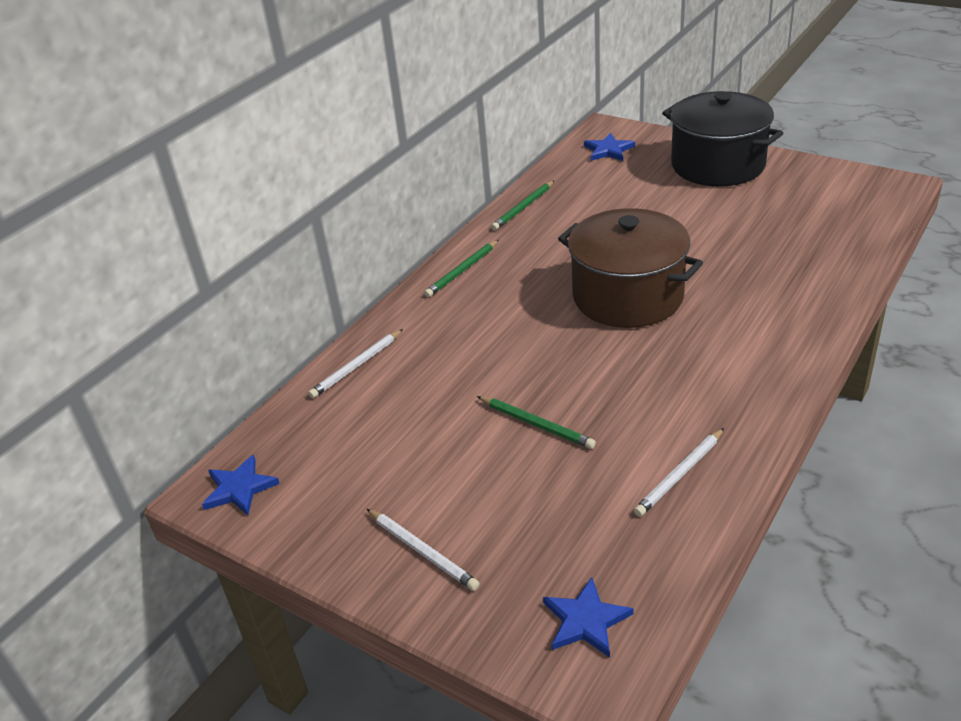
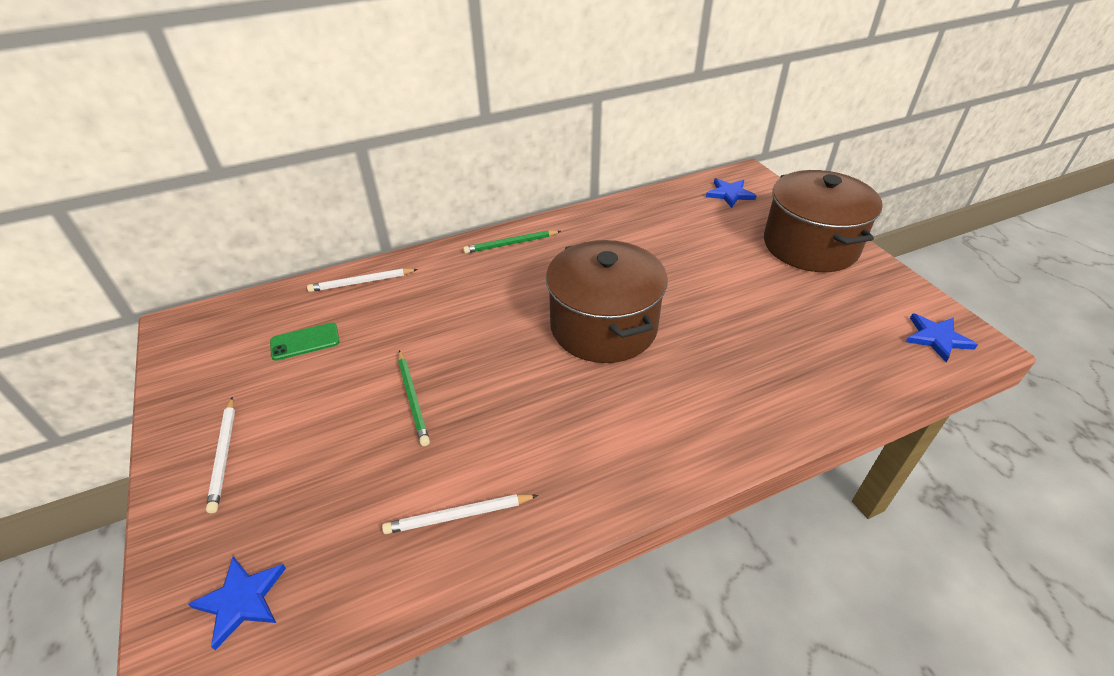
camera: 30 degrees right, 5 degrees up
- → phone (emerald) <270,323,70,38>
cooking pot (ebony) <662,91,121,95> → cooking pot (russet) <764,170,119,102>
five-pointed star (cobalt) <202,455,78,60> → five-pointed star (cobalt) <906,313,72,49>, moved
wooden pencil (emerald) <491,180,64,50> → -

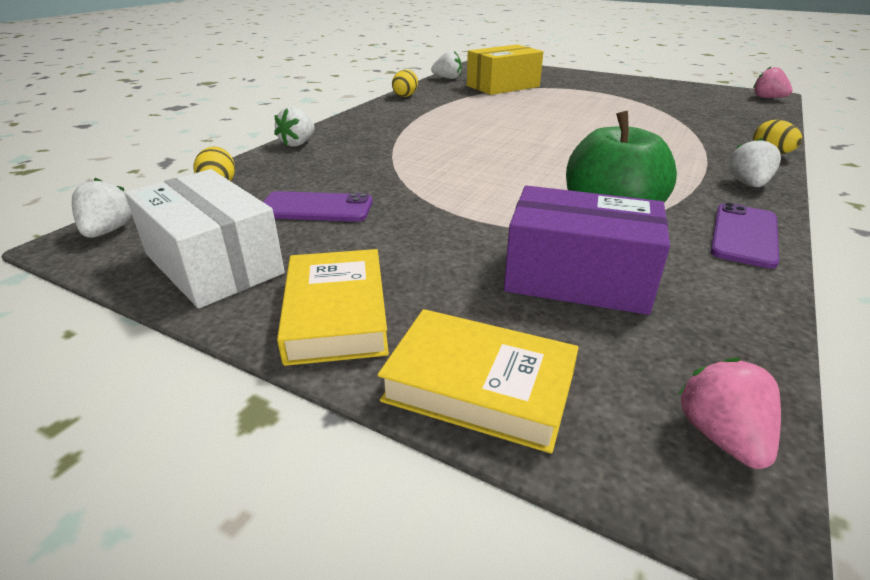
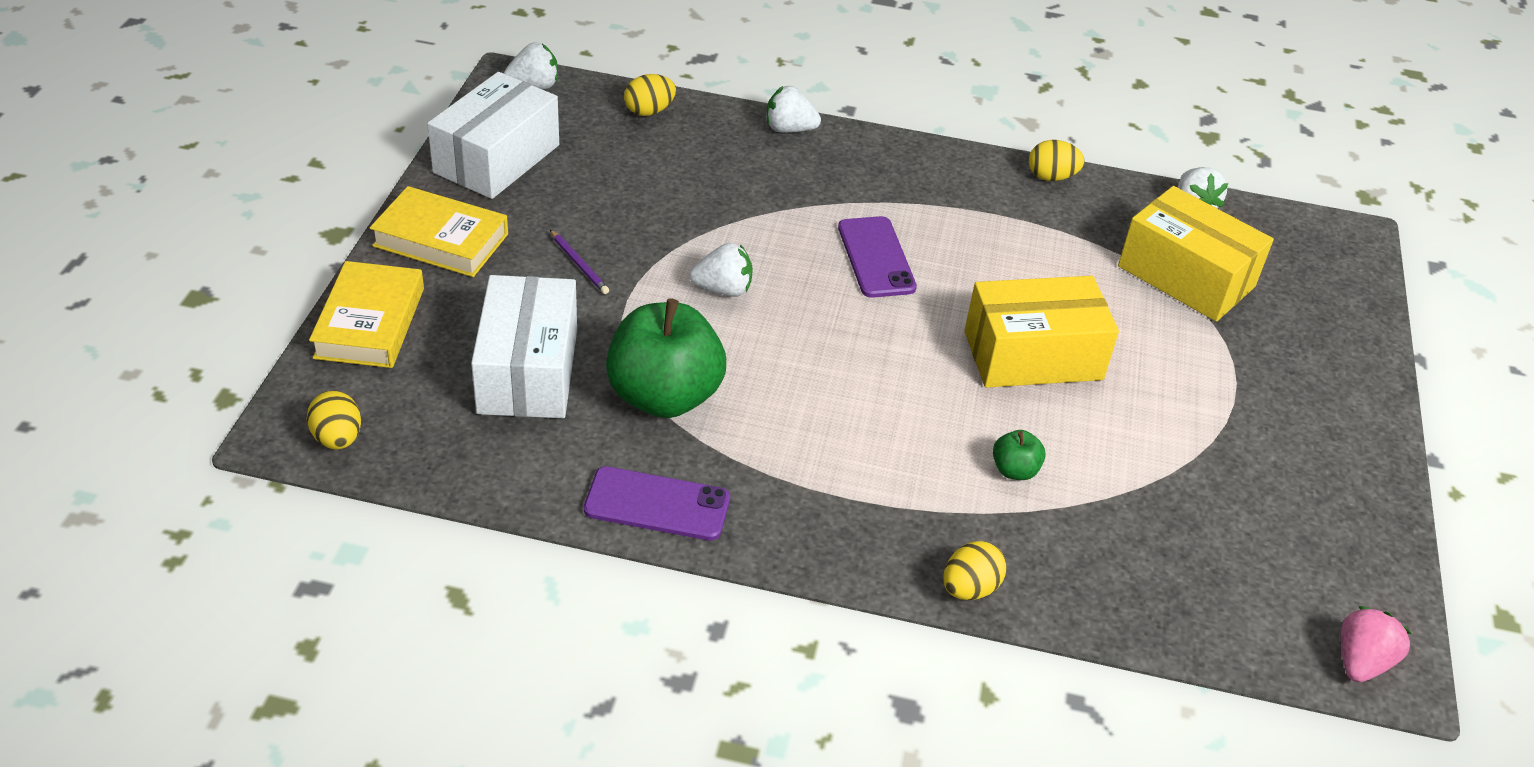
camera: 70 degrees right, 10 degrees up
toy strawberry (rosy) <677,357,104,112> → egg shape (yellow) <307,391,54,59>
book (yellow) <277,249,112,117> → book (yellow) <370,186,138,91>, 45 degrees clockwise
package (violet) <504,186,166,129> → package (white) <471,275,106,143>
- → wooden pencil (violet) <550,230,59,64>
toy strawberry (white) <729,138,52,49> → toy strawberry (white) <690,243,63,54>, moved
phone (violet) <263,191,110,31> → phone (violet) <838,216,79,82>, moved
- → package (yellow) <964,276,155,112>
- → toy apple (emerald) <993,430,53,50>

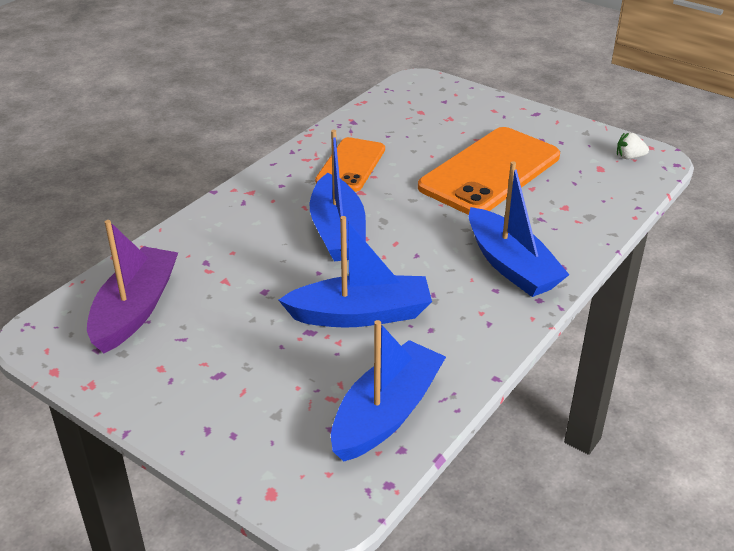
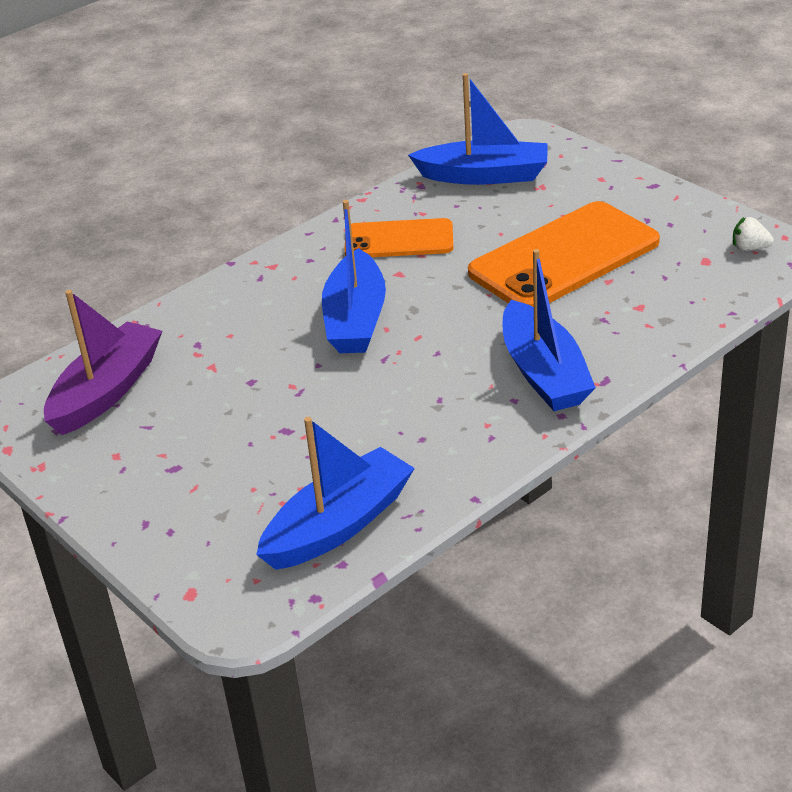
camera: 15 degrees right, 0 degrees up
phone (orange) <315,137,70,55> → phone (orange) <344,218,109,39>, 60 degrees clockwise
toy boat (cobalt) <278,216,154,111> → toy boat (cobalt) <408,73,140,112>, moved

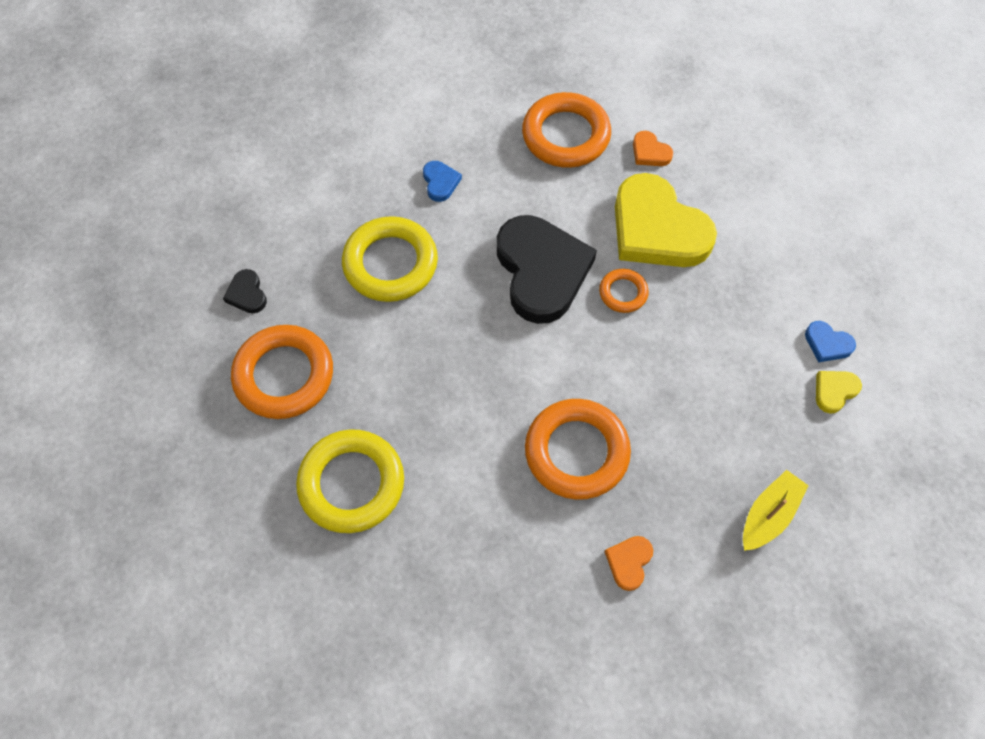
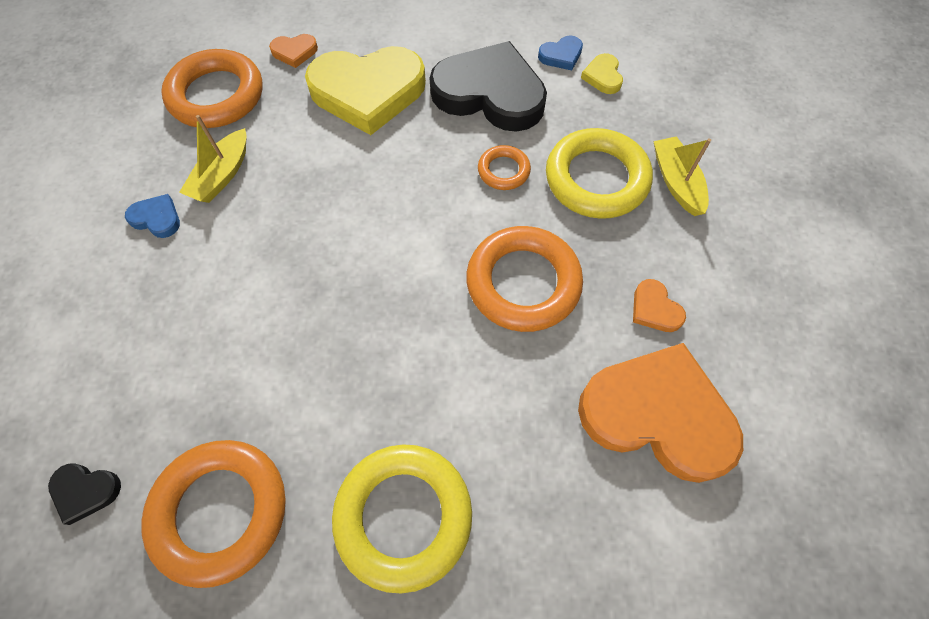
camera: 55 degrees left, 0 degrees up
- → toy boat (yellow) <179,115,68,88>
heart shape (ebony) <497,215,100,109> → heart shape (ebony) <429,41,118,91>, moved
ring (orange) <599,269,50,44> → ring (orange) <478,145,53,45>, moved
ring (yellow) <342,216,96,86> → ring (yellow) <546,128,107,91>, moved
- → heart shape (orange) <578,343,165,140>

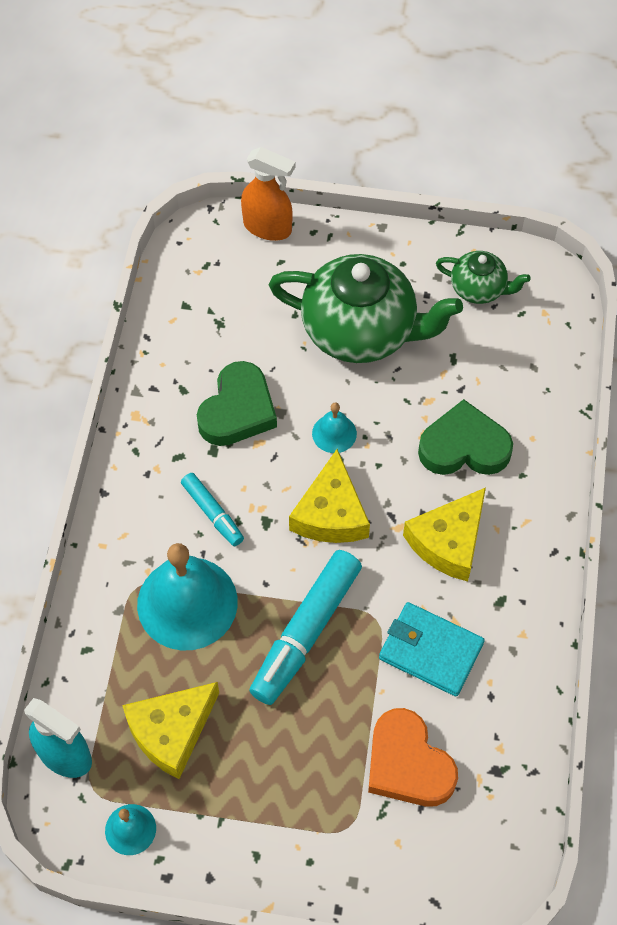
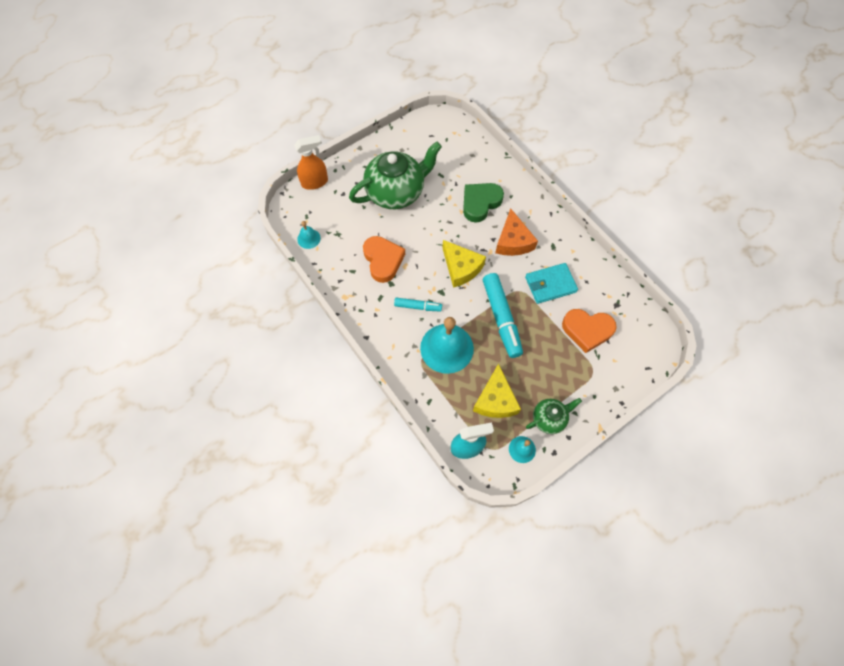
camera: 45 degrees left, 5 degrees up
school bell (aqua) <312,403,45,50> → school bell (aqua) <297,221,24,28>, moved
heart shape (emerald) <197,361,80,85> → heart shape (orange) <363,236,42,47>
piece of cheese (yellow) <403,488,83,93> → piece of cheese (orange) <495,208,43,48>
teapot (emerald) <436,251,95,53> → teapot (emerald) <526,398,56,36>, moved

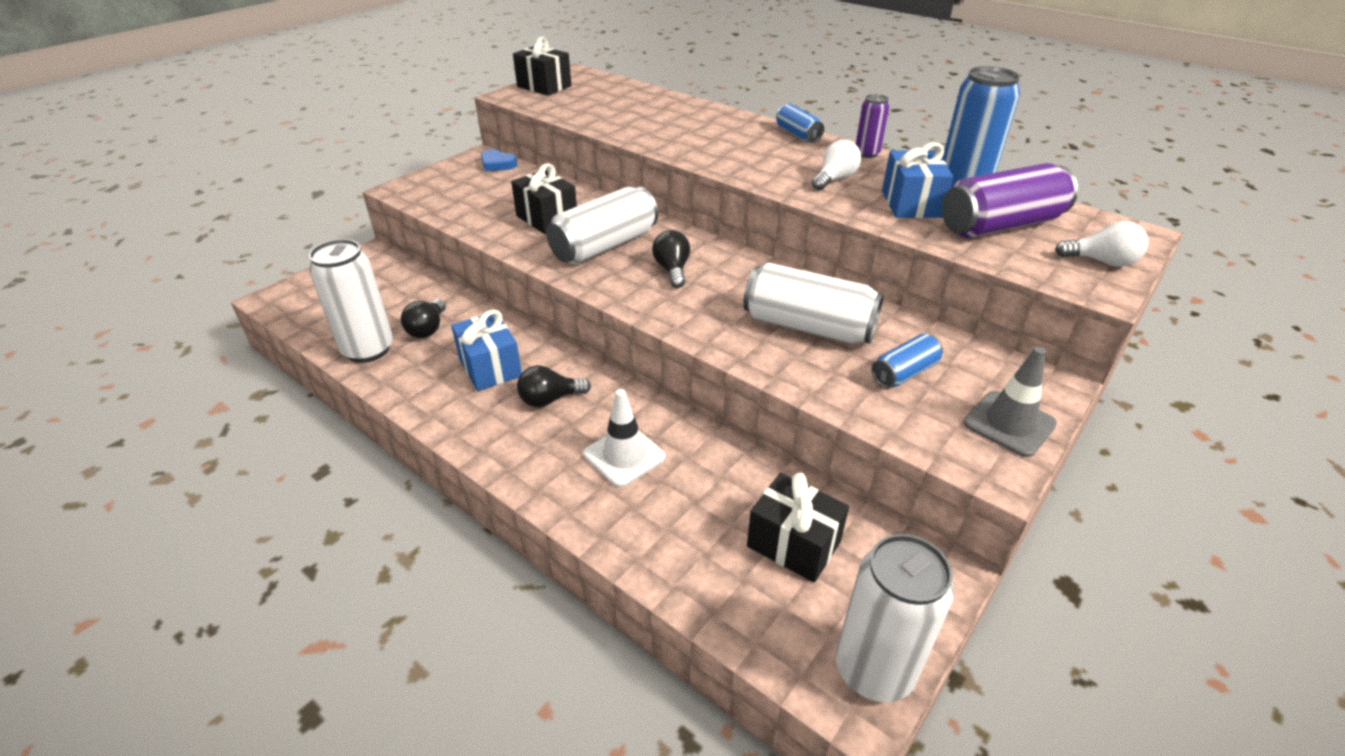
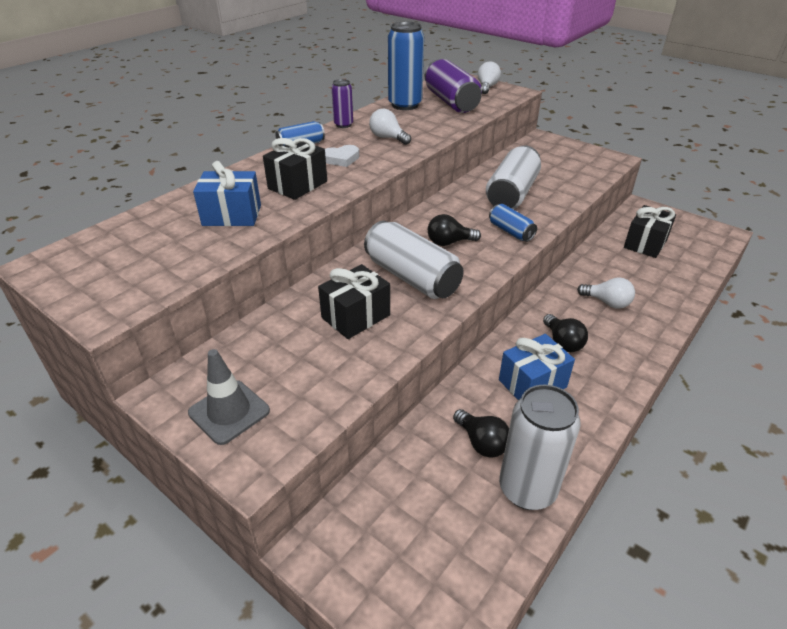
camera: 90 degrees left, 0 degrees up
road cone (grey) <964,347,93,110> → road cone (grey) <188,349,82,96>, moved
wrapped gift (cobalt) <882,142,71,76> → wrapped gift (cobalt) <193,161,68,65>, moved
wrapped gift (ebony) <513,37,59,59> → wrapped gift (ebony) <263,138,64,62>, moved
- → heart shape (white) <325,145,34,22>
bulb (ebony) <401,299,45,39> → bulb (ebony) <453,409,56,49>, 45 degrees clockwise
can (cobalt) <872,334,71,54> → can (cobalt) <489,204,48,38>, moved
road cone (white) <583,389,83,98> → bulb (white) <577,277,58,32>
heart shape (cobalt) <481,149,36,22> → -
can (white) <836,534,118,168> → -

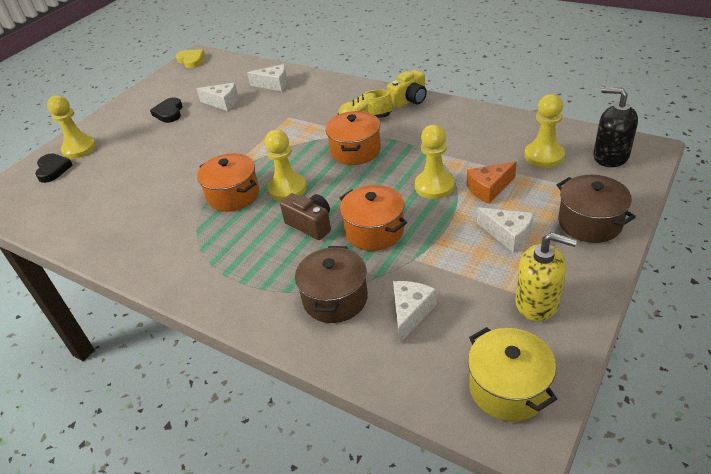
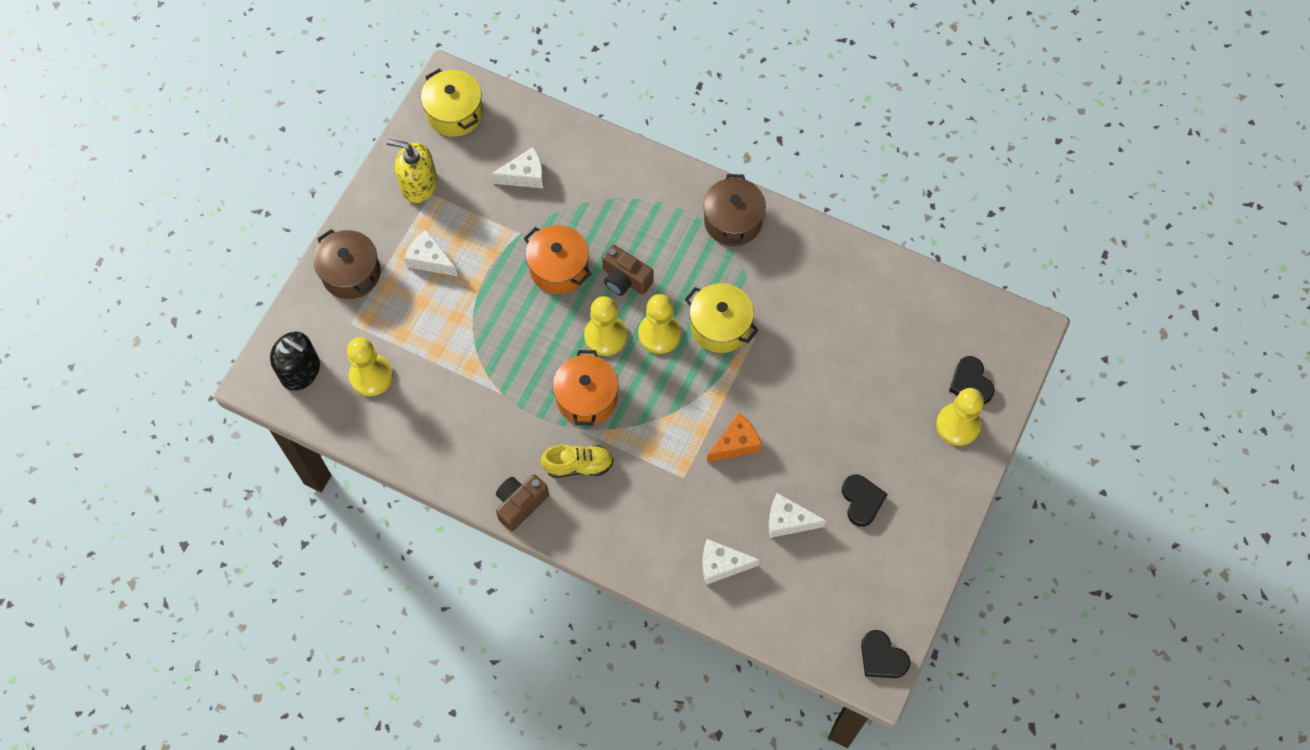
camera: 170 degrees right, 25 degrees up
piece of cheese (white) <393,281,43,62> → piece of cheese (white) <491,147,53,41>, 120 degrees counterclockwise
photo camera (yellow) <387,70,40,38> → photo camera (russet) <496,474,53,57>
pawn (yellow) <415,125,40,74> → pawn (yellow) <584,296,43,60>, moved
cooking pot (orange) <197,153,62,59> → cooking pot (yellow) <684,283,75,70>
cooking pot (russet) <295,246,73,77> → cooking pot (russet) <703,174,63,72>, moved
piece of cheese (orange) <467,162,50,42> → piece of cheese (orange) <707,413,55,49>, moved
heart shape (yellow) <176,49,29,19> → heart shape (ebony) <861,630,50,48>

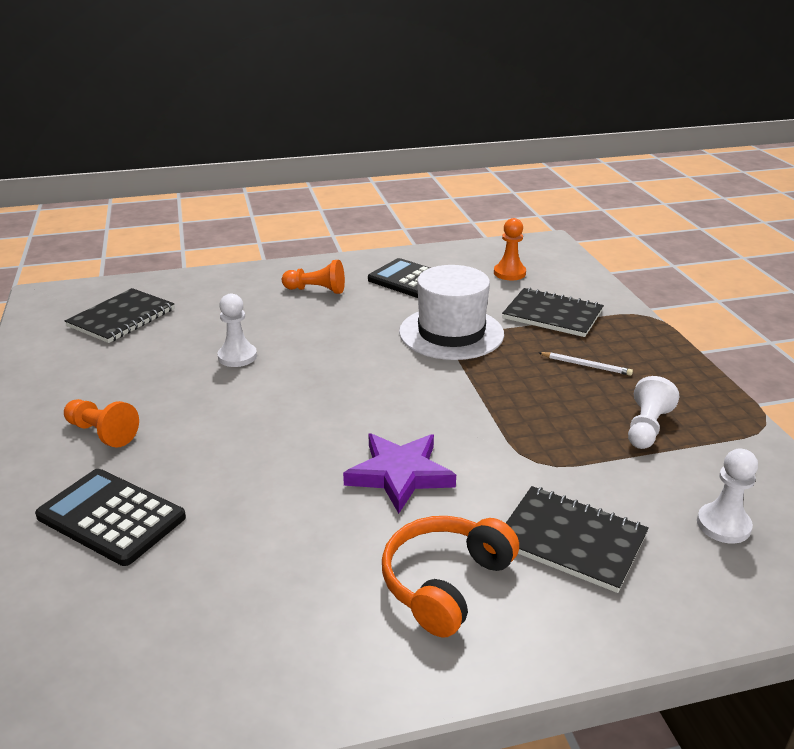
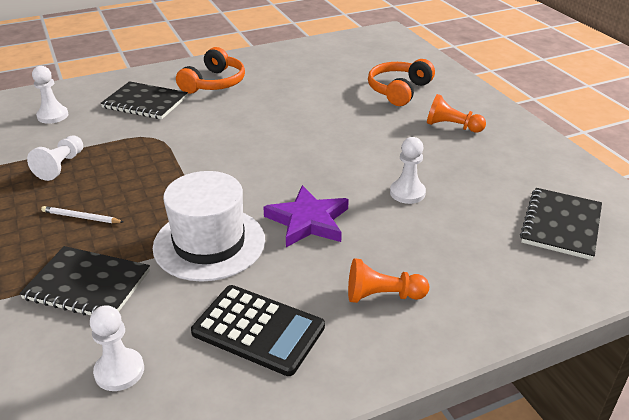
camera: 170 degrees right, 5 degrees up
pawn (orange) <494,218,32,62> → pawn (white) <90,305,54,86>
five-pointed star (violet) <343,433,113,81> → five-pointed star (violet) <263,185,86,62>, moved
pocket calculator (ebony) <35,469,151,97> → headset (orange) <368,59,67,47>

